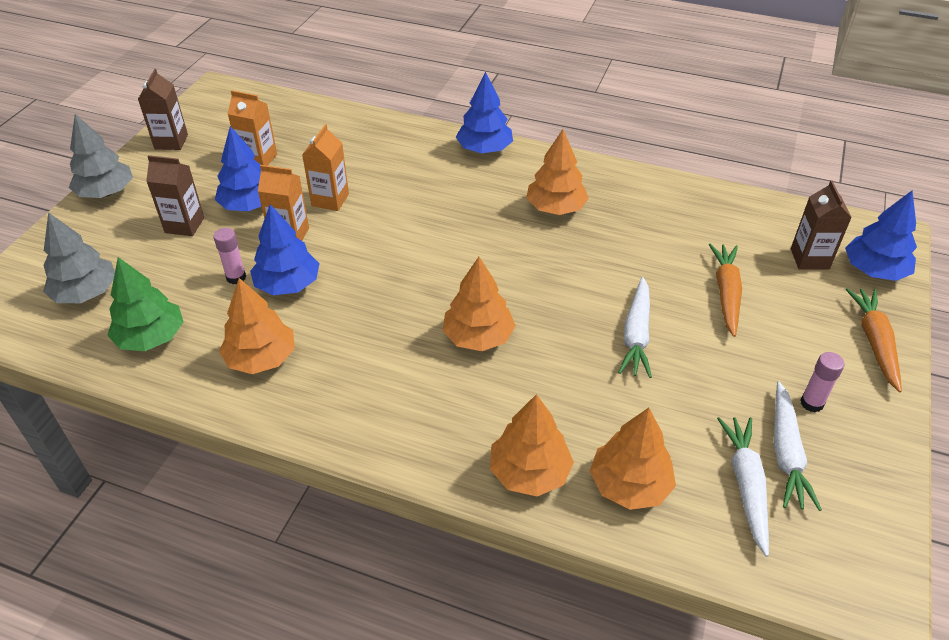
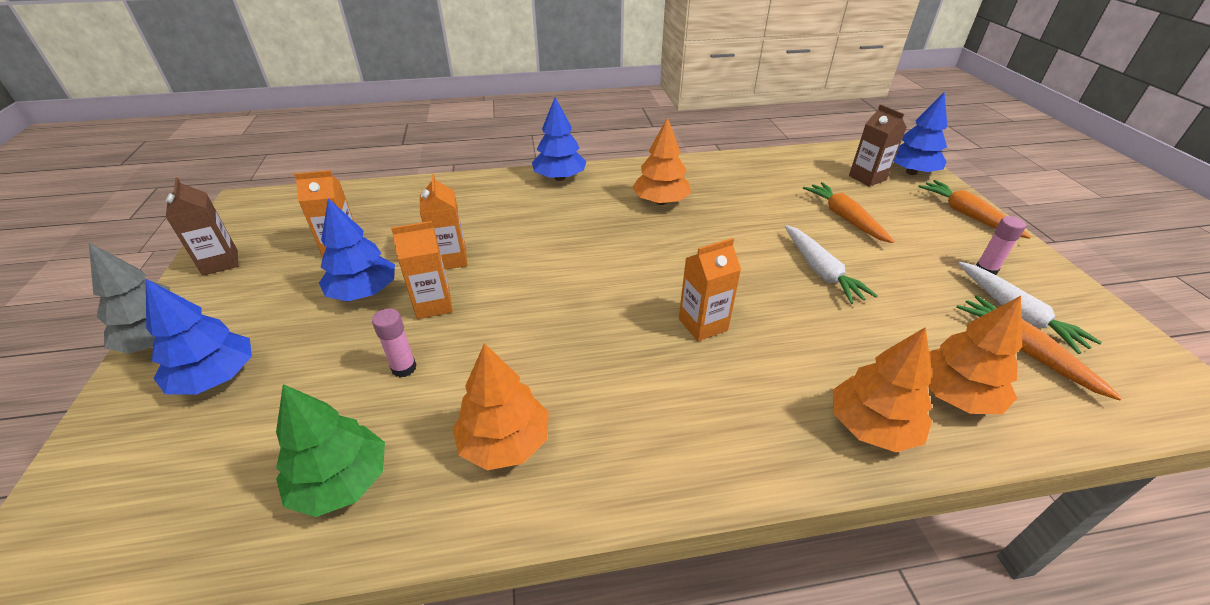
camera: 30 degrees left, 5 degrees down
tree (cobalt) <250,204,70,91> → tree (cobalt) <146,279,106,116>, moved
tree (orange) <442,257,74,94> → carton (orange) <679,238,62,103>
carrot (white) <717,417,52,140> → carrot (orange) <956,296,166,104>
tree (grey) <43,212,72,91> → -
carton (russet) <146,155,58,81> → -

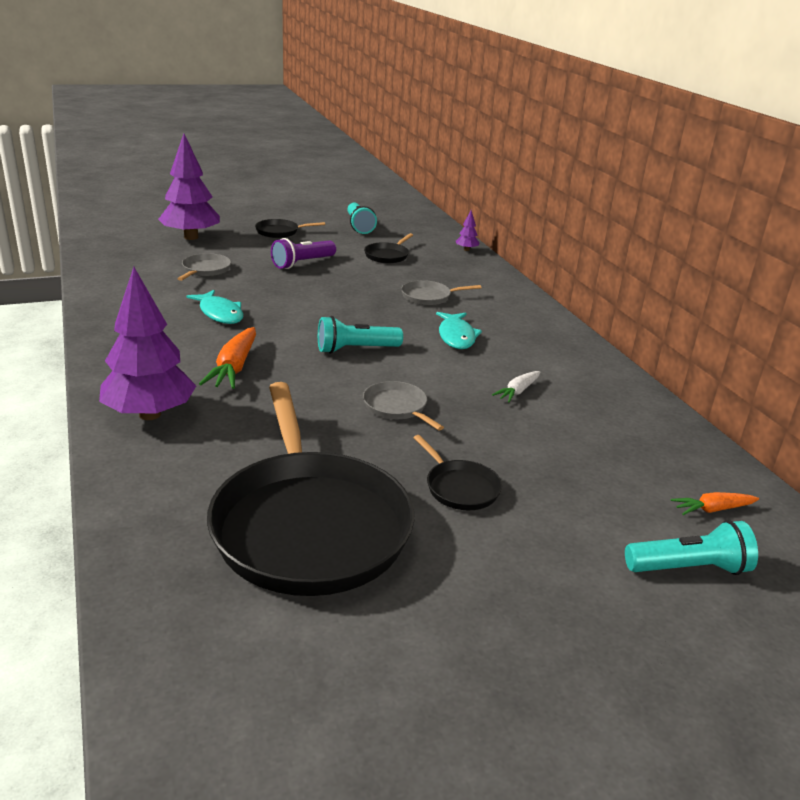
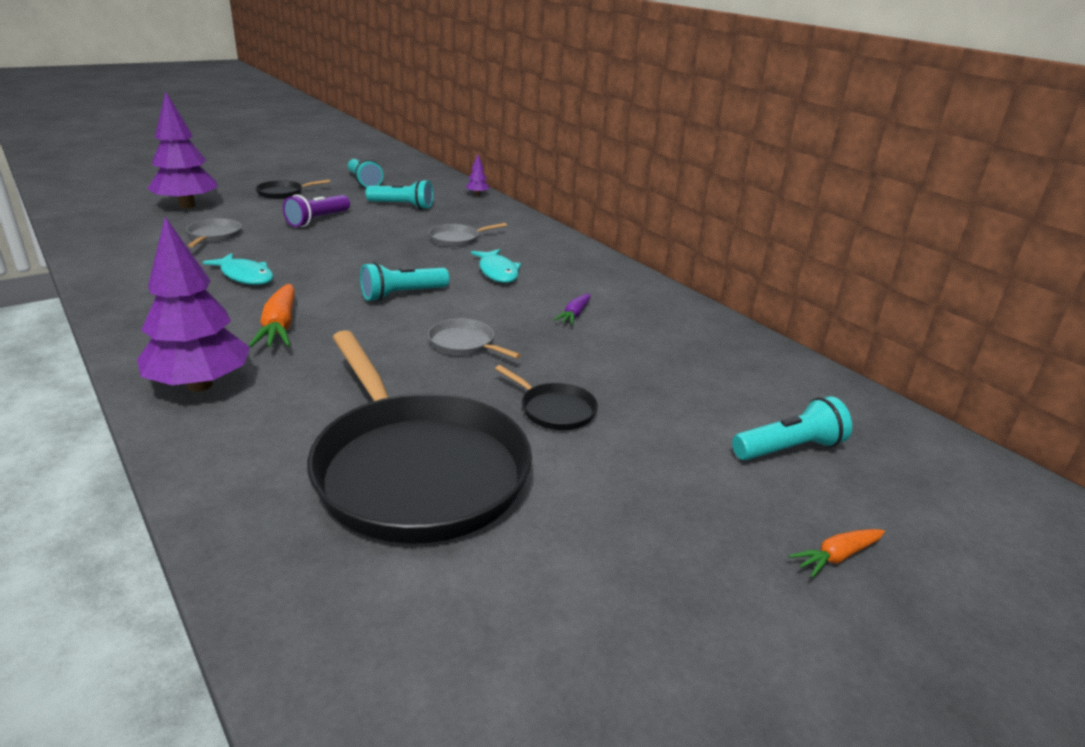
camera: 15 degrees left, 0 degrees up
pan (ebony) <364,233,49,30> → pocket torch (aqua) <365,179,68,30>
carrot (white) <492,371,48,31> → carrot (violet) <554,293,37,32>
carrot (orange) <671,492,88,23> → carrot (orange) <789,529,96,49>, moved

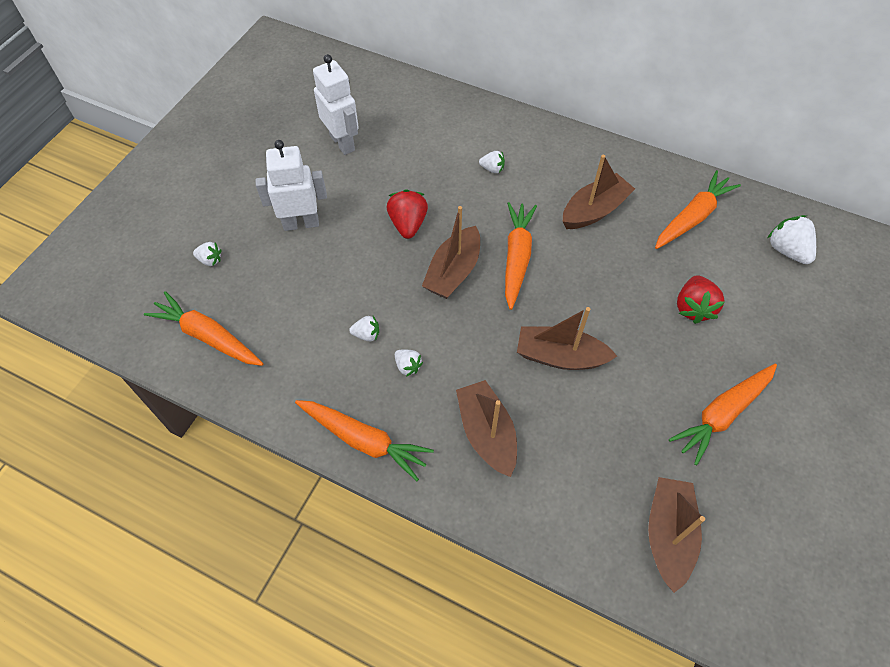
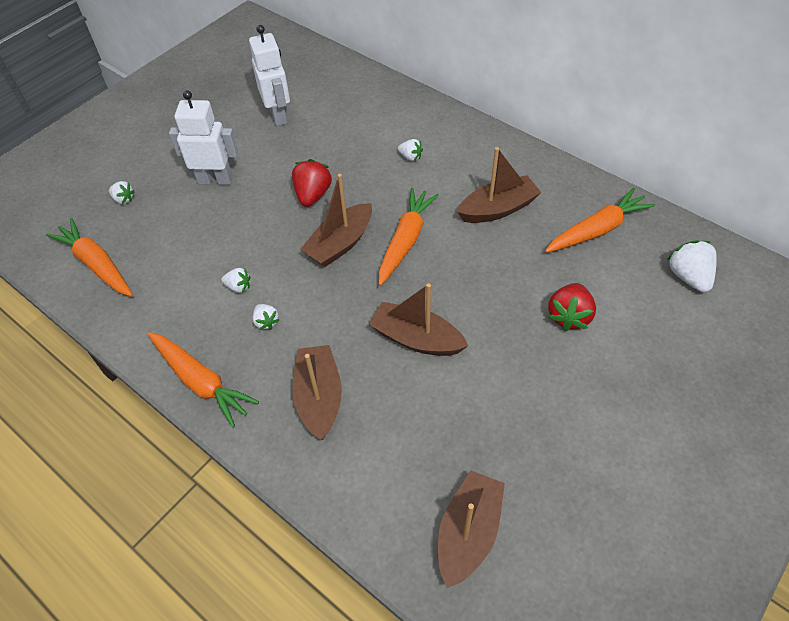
camera: 15 degrees right, 5 degrees down
carrot (orange) <669,364,108,101> → -

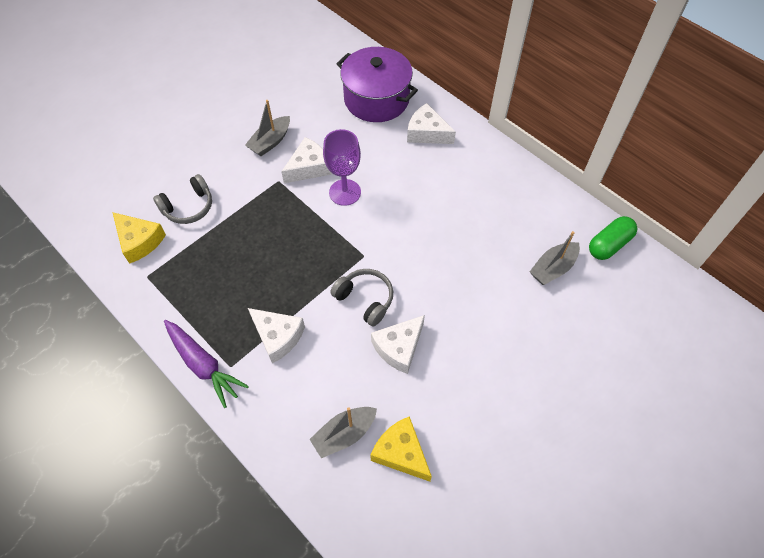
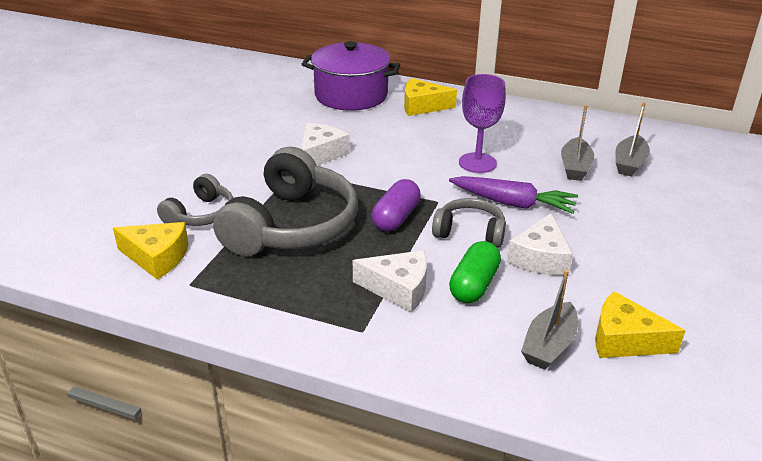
camera: 25 degrees left, 25 degrees down
- → headset (grey) <213,147,145,109>
- → pill (violet) <372,179,49,53>
piece of cheese (white) <407,103,49,41> → piece of cheese (yellow) <404,78,53,38>
carrot (violet) <164,320,85,88> → carrot (violet) <449,176,129,38>, moved
pill (emerald) <589,216,48,44> → pill (emerald) <449,241,52,62>, moved
wine glass (violet) <323,129,38,77> → wine glass (violet) <459,74,47,99>, moved
toy boat (grey) <245,100,45,56> → toy boat (grey) <561,105,33,76>, moved

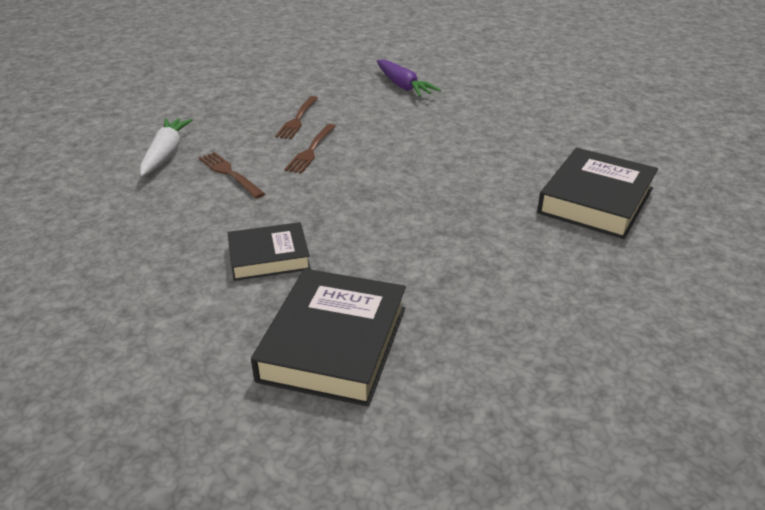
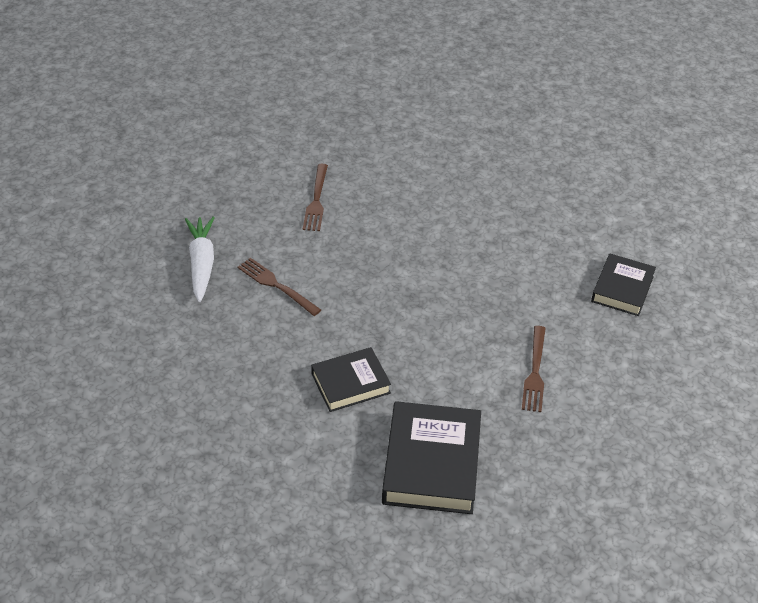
camera: 10 degrees left, 10 degrees up
dinner fork (russet) <284,124,52,50> → dinner fork (russet) <522,326,24,86>, moved
book (ebony) <537,148,121,91> → book (ebony) <591,254,65,62>, x0.62
carrot (violet) <377,59,64,38> → -

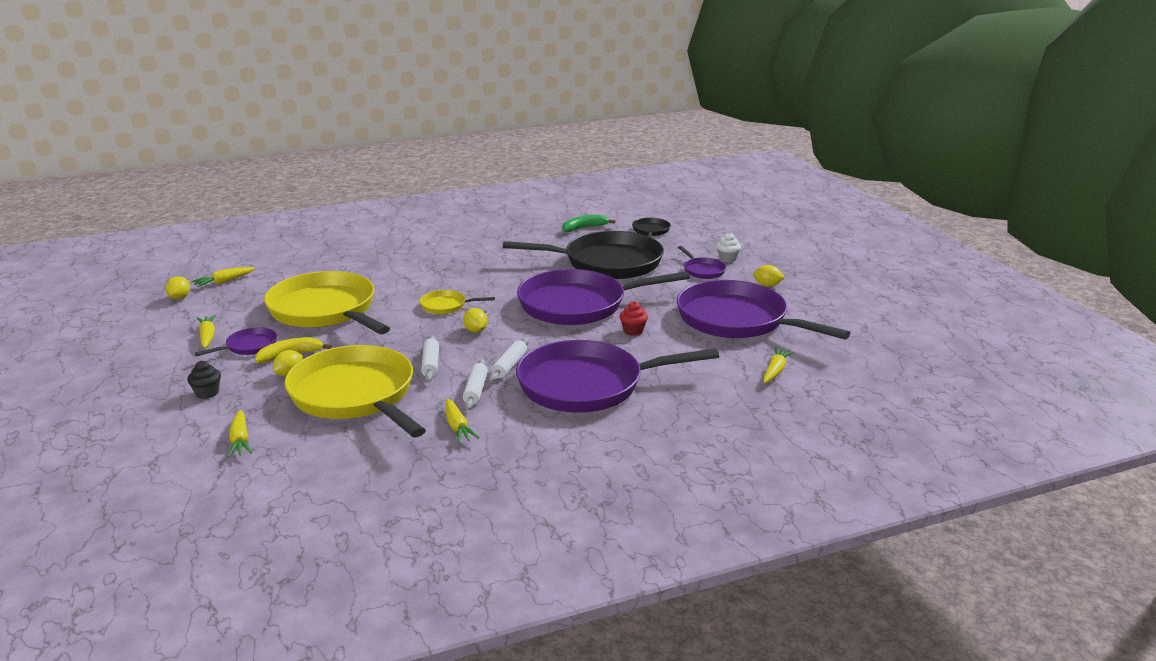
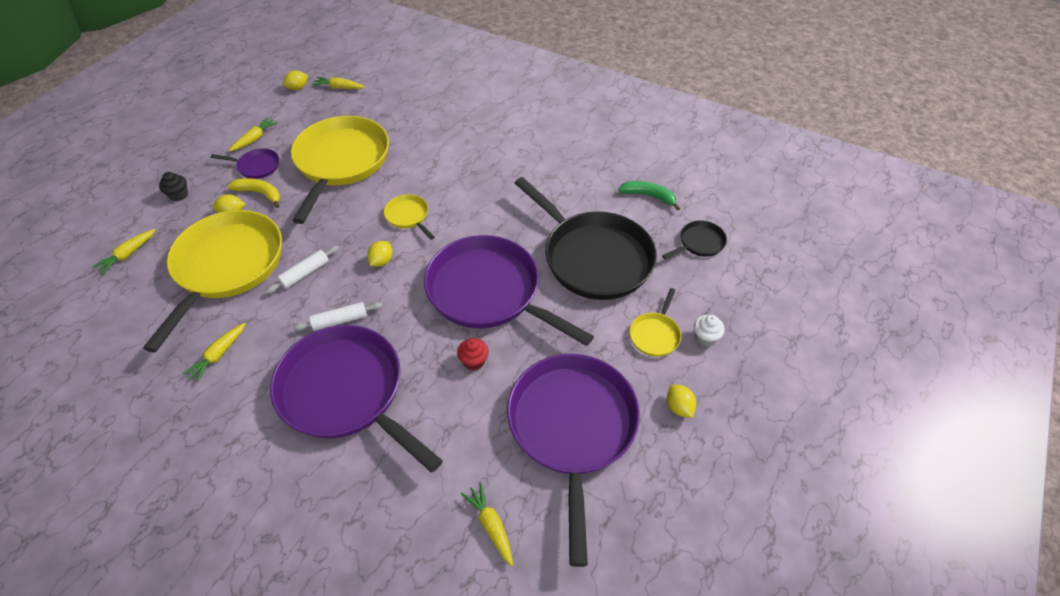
camera: 50 degrees right, 25 degrees up
carrot (yellow) <763,347,31,36> → carrot (yellow) <461,482,52,84>, 105 degrees counterclockwise
pan (violet) <678,246,48,33> → pan (yellow) <630,288,51,69>
pastry roller (white) <463,359,25,51> → -

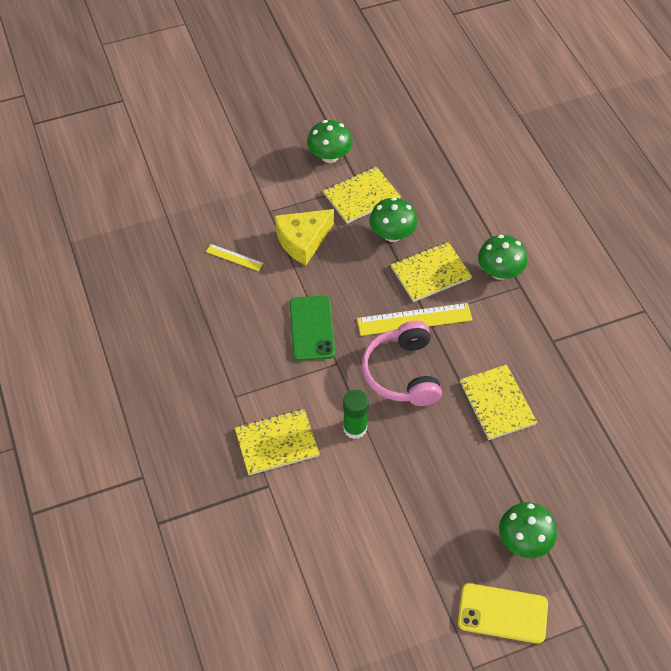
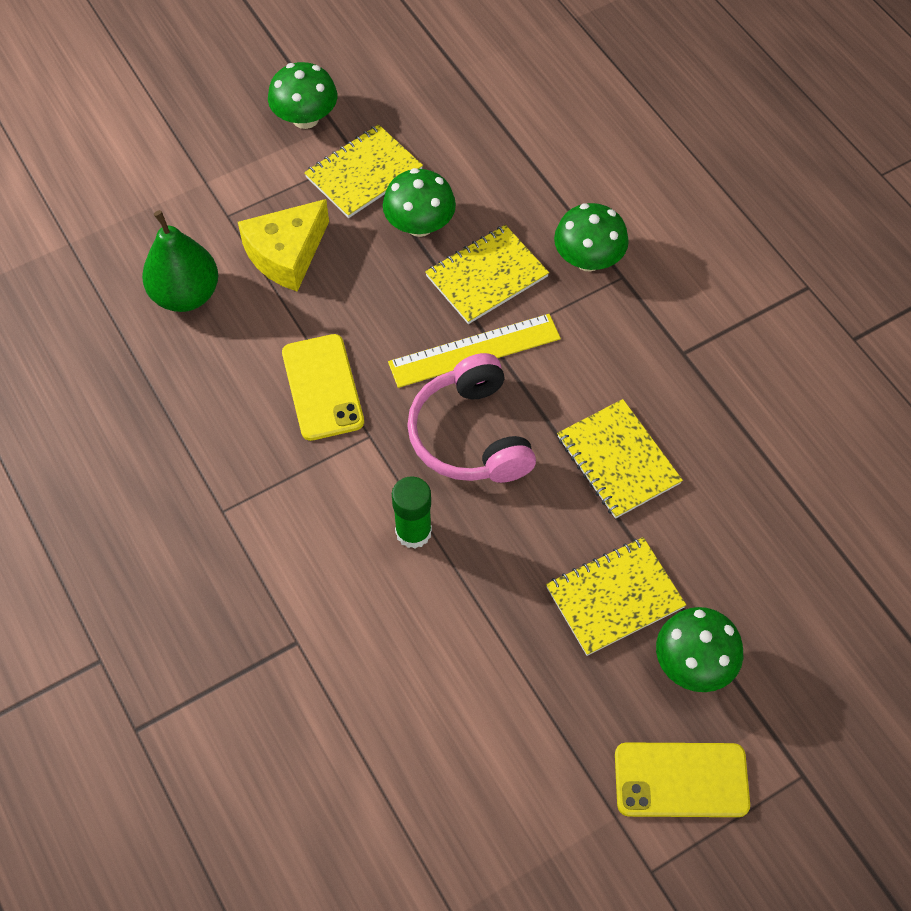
camera: 10 degrees left, 5 degrees up
measuring stick (yellow) <206,244,57,27> → pear (emerald) <142,210,76,102>
phone (emerald) <289,296,46,65> → phone (yellow) <282,334,82,107>
exercise book (yellow) <235,409,85,66> → exercise book (yellow) <546,537,140,119>, moved

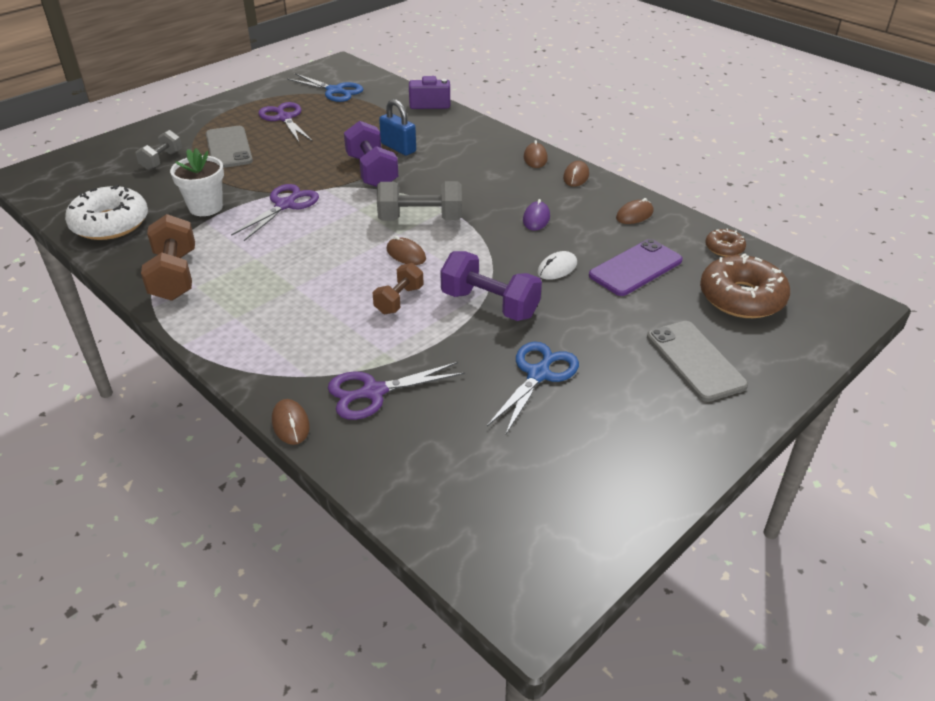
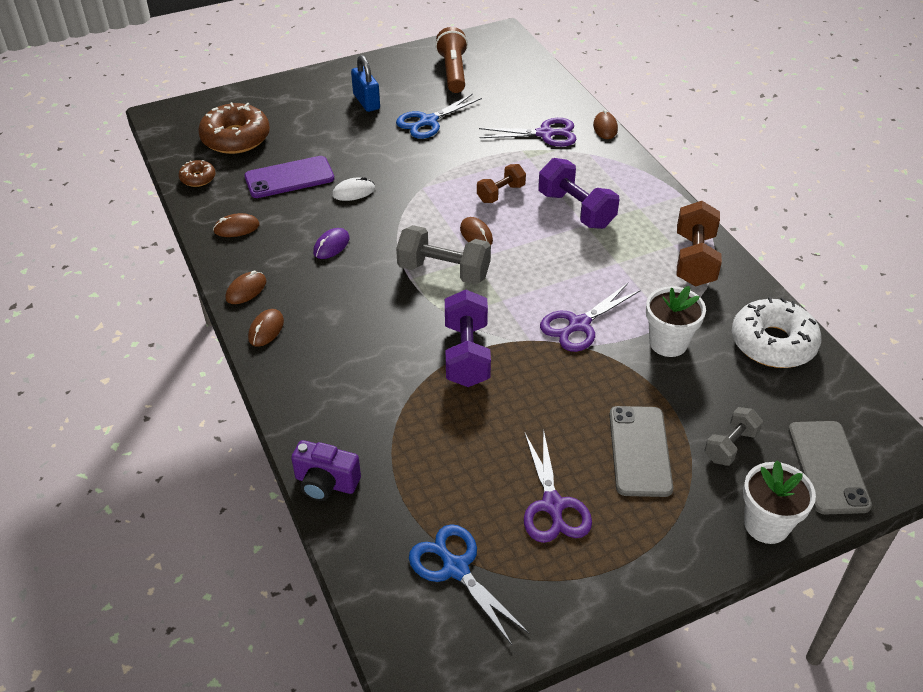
camera: 160 degrees left, 5 degrees up
small lock (cobalt) <379,99,37,57> → small lock (cobalt) <351,55,29,57>, moved
- → pocket torch (russet) <435,27,33,66>
dumbbell (violet) <440,251,102,70> → dumbbell (violet) <538,158,81,71>, moved
- → potted plant (white) <743,460,73,84>
phone (grey) <647,321,101,81> → phone (grey) <788,421,84,93>, moved

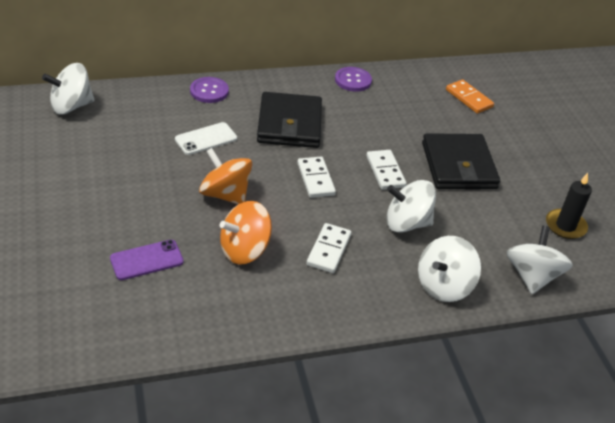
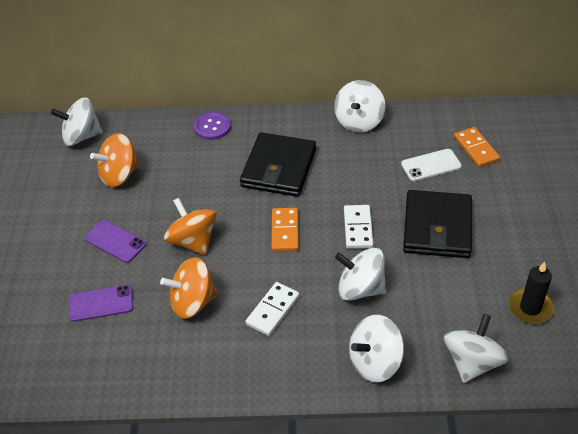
camera: 20 degrees right, 5 degrees up
- → phone (violet) <85,220,61,43>
- → spinning top (orange) <90,133,50,54>
domino piece (white) <297,157,39,41> → domino piece (orange) <271,208,28,44>
button (violet) <335,67,37,25> → spinning top (white) <334,80,51,53>
phone (white) <175,122,62,33> → phone (white) <401,149,61,32>, moved

